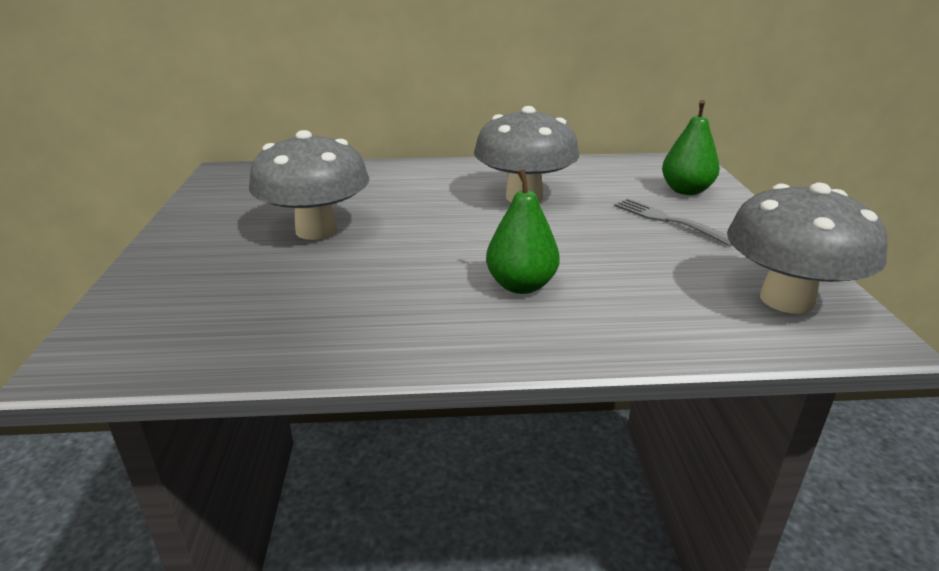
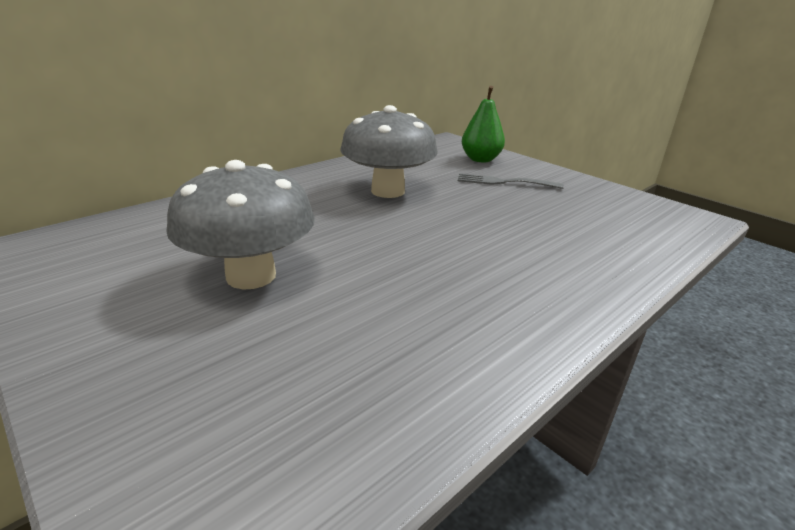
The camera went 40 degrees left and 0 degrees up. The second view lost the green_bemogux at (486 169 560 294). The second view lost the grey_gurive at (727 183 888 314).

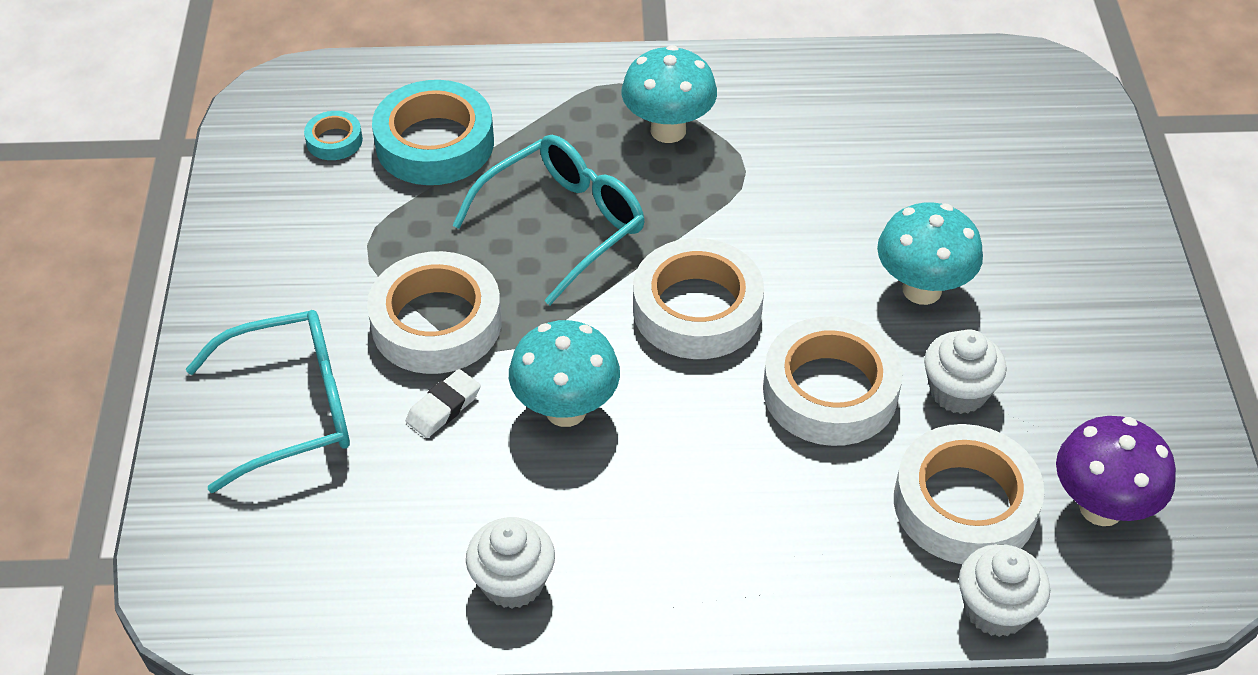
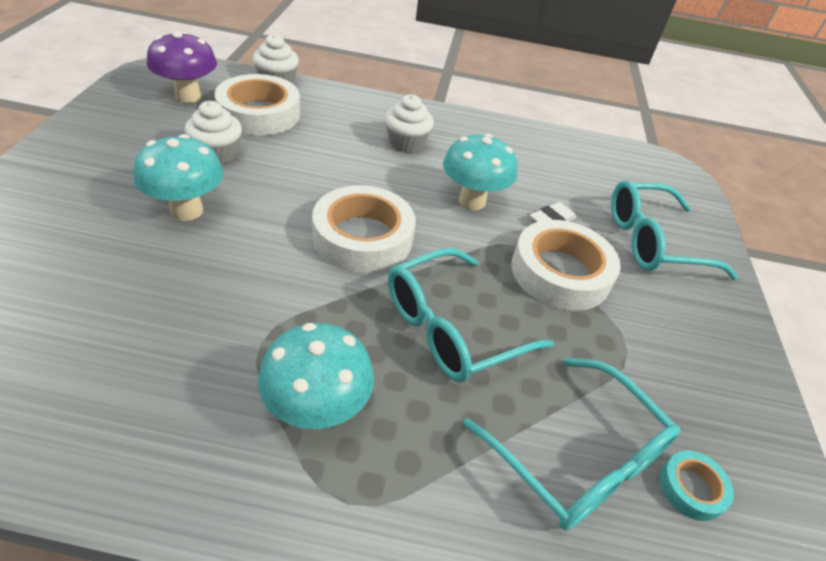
The camera went 175 degrees left and 5 degrees down. The second view lost the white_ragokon at (763 316 903 446). The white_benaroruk ended up elsewhere, having gone from (466 517 555 609) to (385 94 434 153). Where the turquoise_ragokon stood at (372 80 494 185), the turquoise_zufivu came to stand at (463 357 680 530).

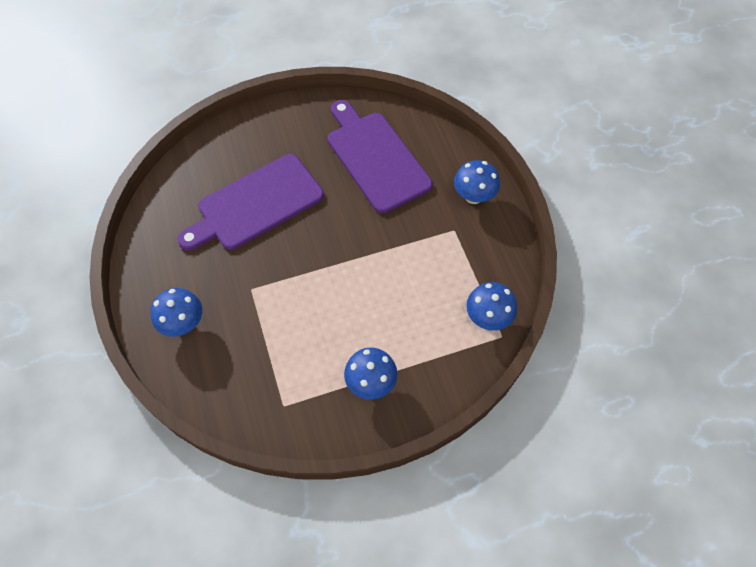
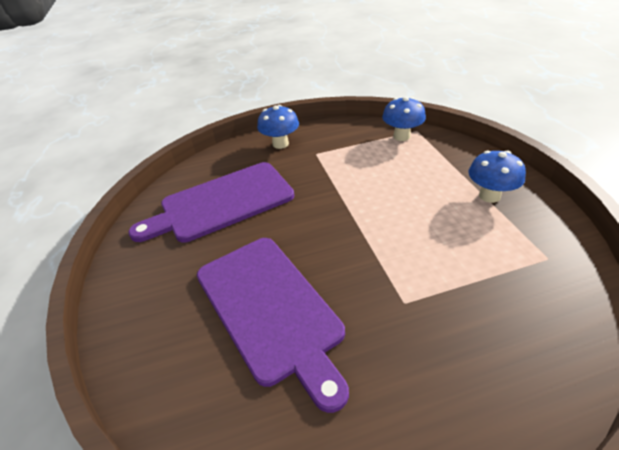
The camera went 85 degrees left and 20 degrees down. The second view lost the blue_gurive at (150 288 202 337).

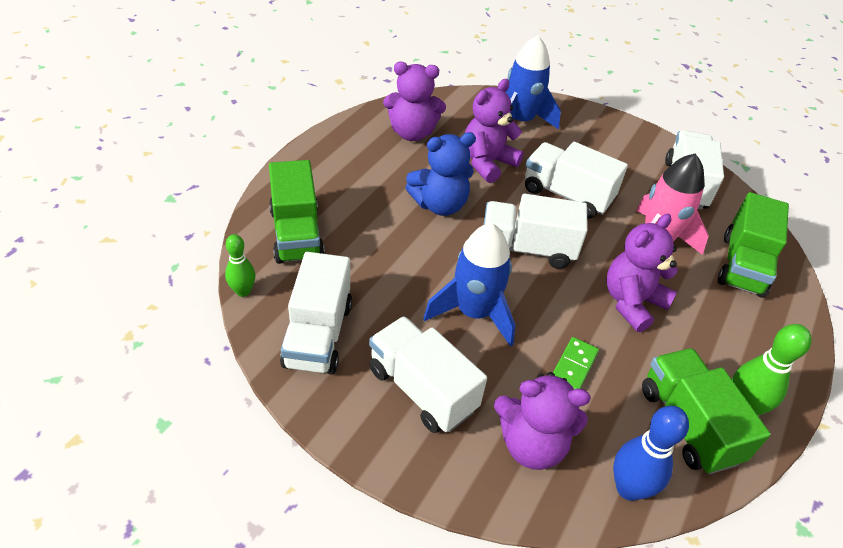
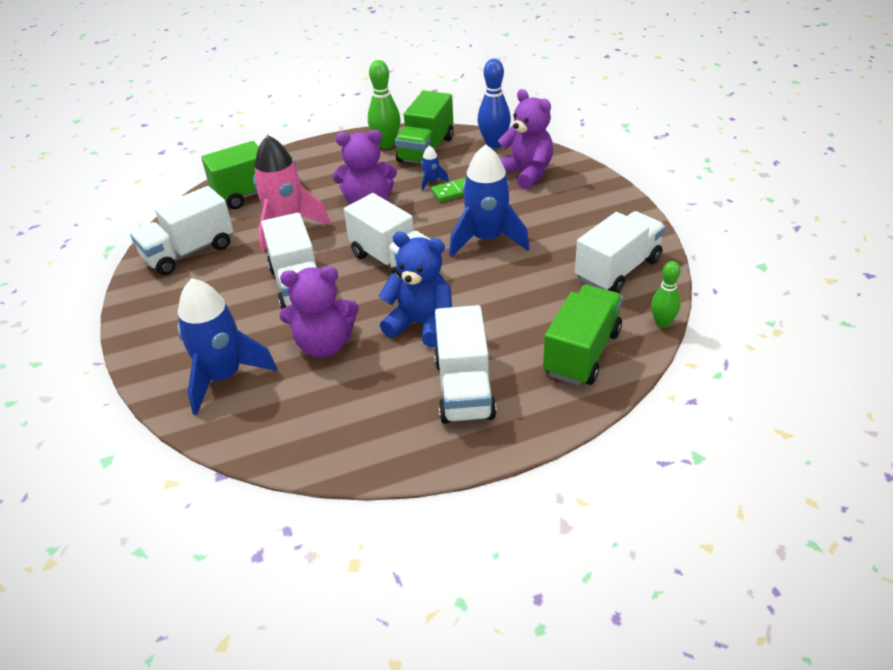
The camera went 135 degrees left and 5 degrees down. The second view lost the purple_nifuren at (383 62 446 141). The second view gained the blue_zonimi at (421 145 449 191). The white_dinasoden ended up elsewhere, having gone from (369 316 487 433) to (434 305 497 424).

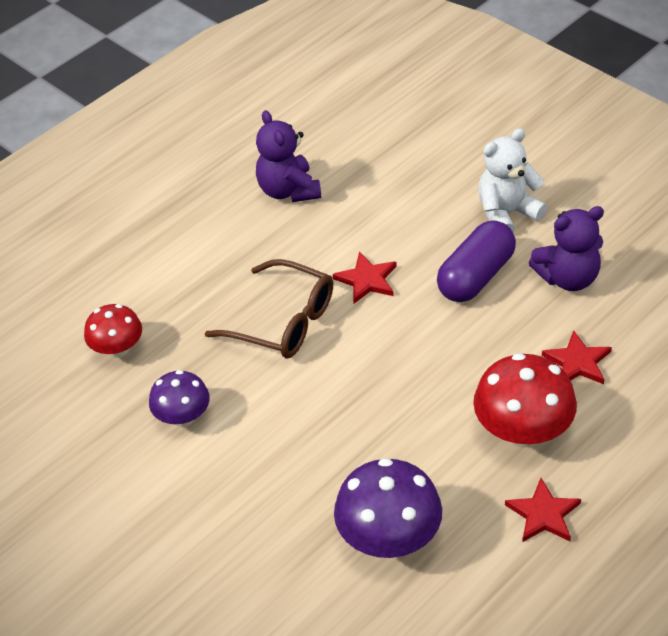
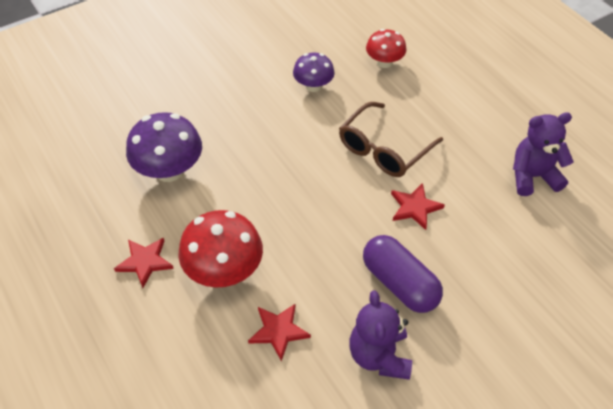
The camera went 100 degrees right and 5 degrees up. The second view lost the white_nifuren at (478 128 547 233).

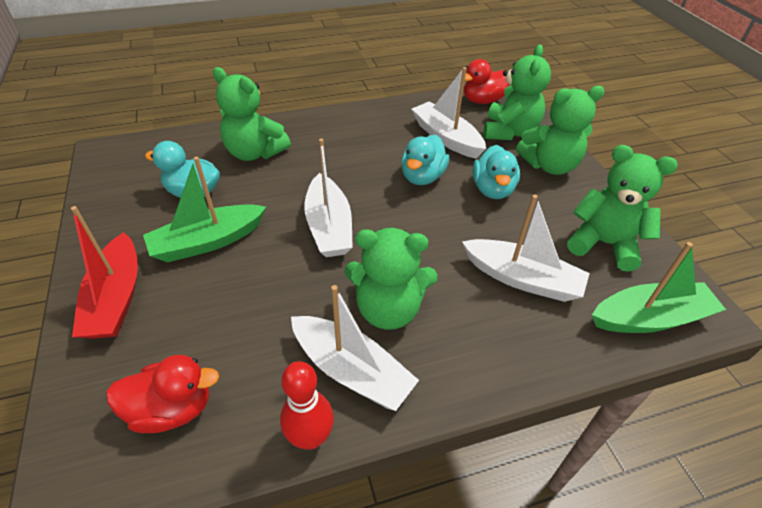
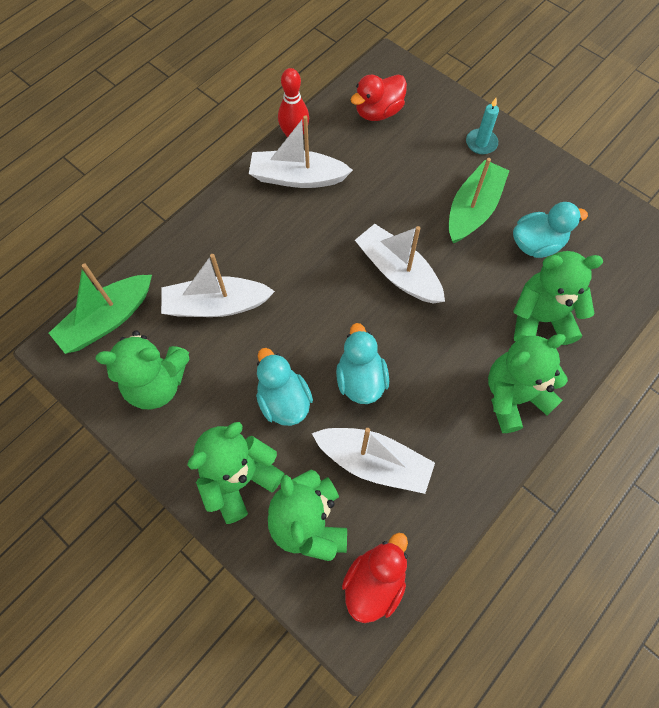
The camera went 150 degrees right and 20 degrees up. The green_nifuren ended up elsewhere, having gone from (345 228 438 330) to (488 334 568 433). Where the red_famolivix stood at (71 206 138 339), the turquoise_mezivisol came to stand at (466 98 499 154).

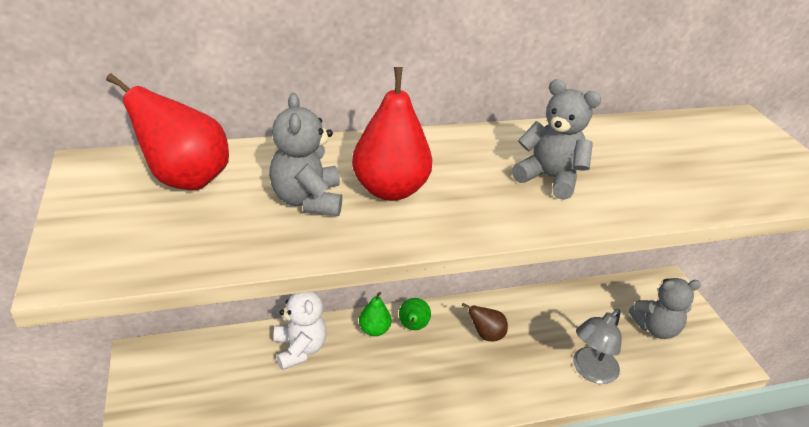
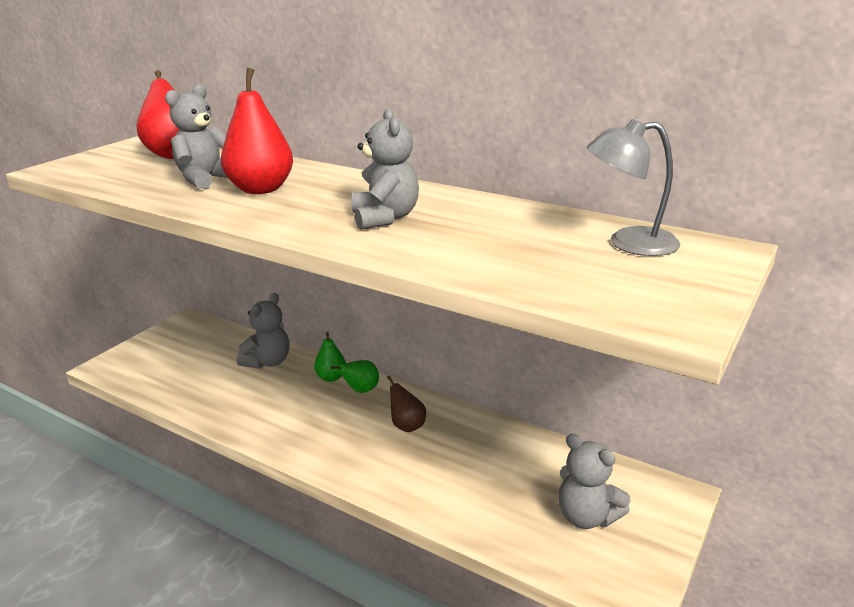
The camera went 50 degrees right and 10 degrees down. The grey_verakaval ended up elsewhere, having gone from (573 309 622 384) to (587 119 680 256). What was the white_nifuren at (273 292 327 370) turned into the grey_nifuren at (237 293 289 369).

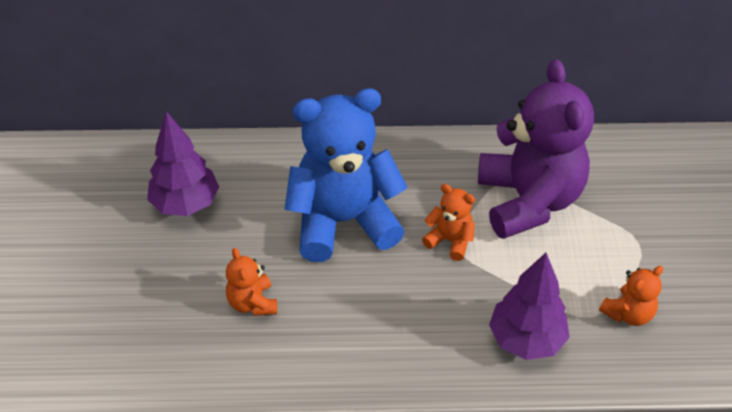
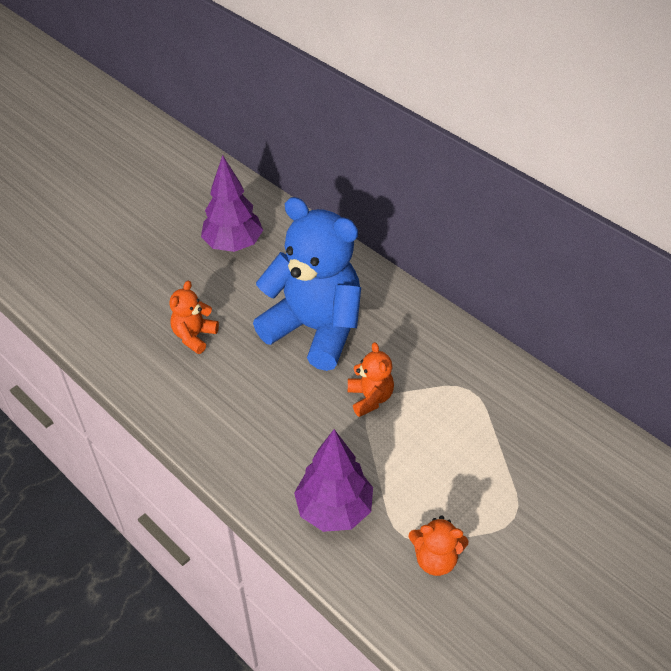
The camera went 45 degrees right and 0 degrees up. The second view lost the purple_nifuren at (478 59 594 239).

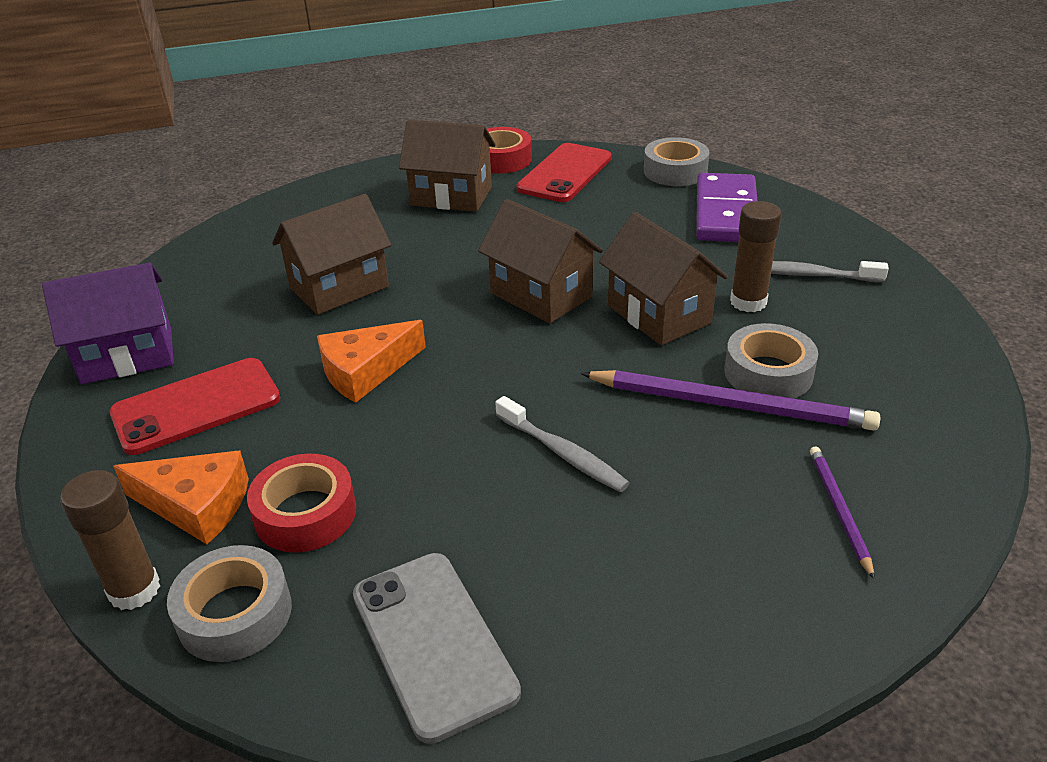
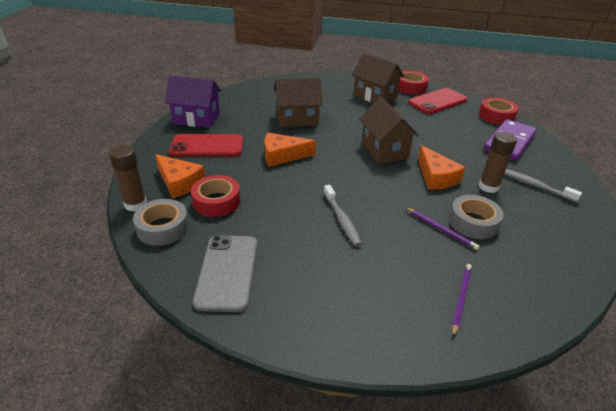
The camera went 25 degrees right and 0 degrees up. Where the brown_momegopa stood at (599 212 728 345), the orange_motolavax came to stand at (418 145 466 190). What was the grey_ragokon at (644 137 709 186) turned into the red_ragokon at (479 97 519 125). The size of the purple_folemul at (580 370 881 431) changed by a factor of 0.52.

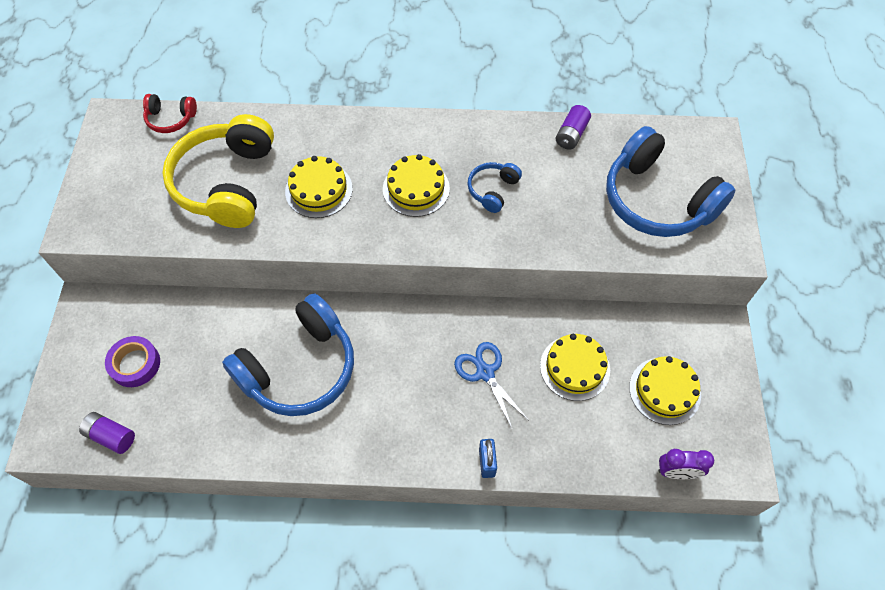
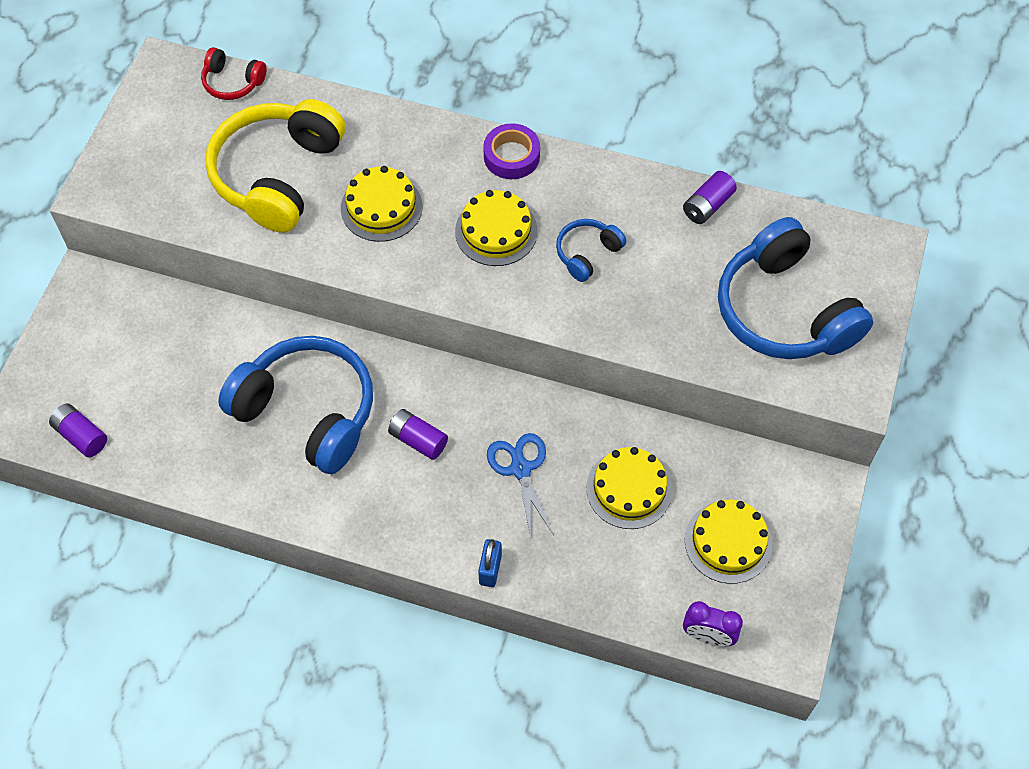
The camera went 15 degrees right and 0 degrees up. The second view gained the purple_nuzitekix at (388 409 448 460). The purple_ragokon ended up elsewhere, having gone from (105 336 160 387) to (483 123 540 179). The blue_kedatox at (222 293 354 416) ended up facing another way, 120 degrees counterclockwise from before.

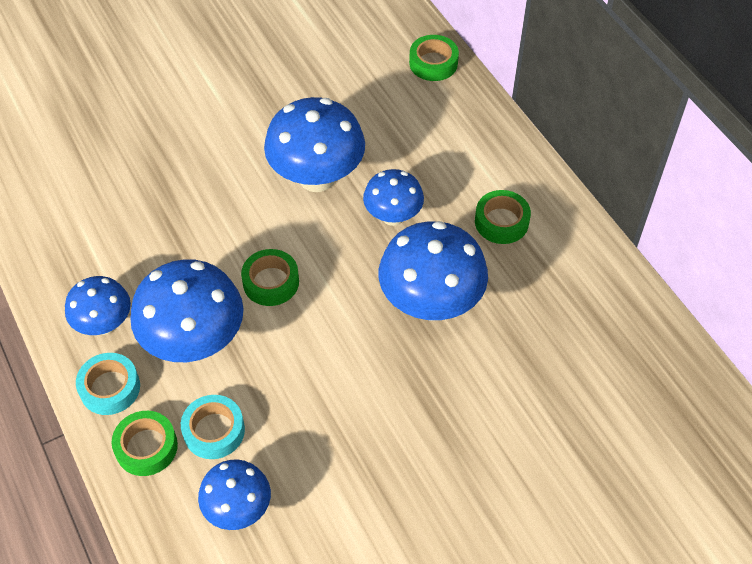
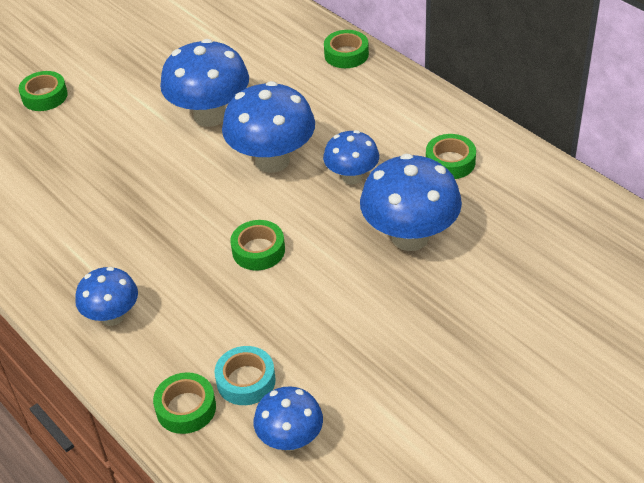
The camera went 10 degrees left and 10 degrees down. The second view lost the turquoise_ragokon at (76 353 140 415). The second view gained the green_ragokon at (19 71 68 111). The blue_gurive ended up elsewhere, having gone from (130 259 244 362) to (160 39 249 127).

